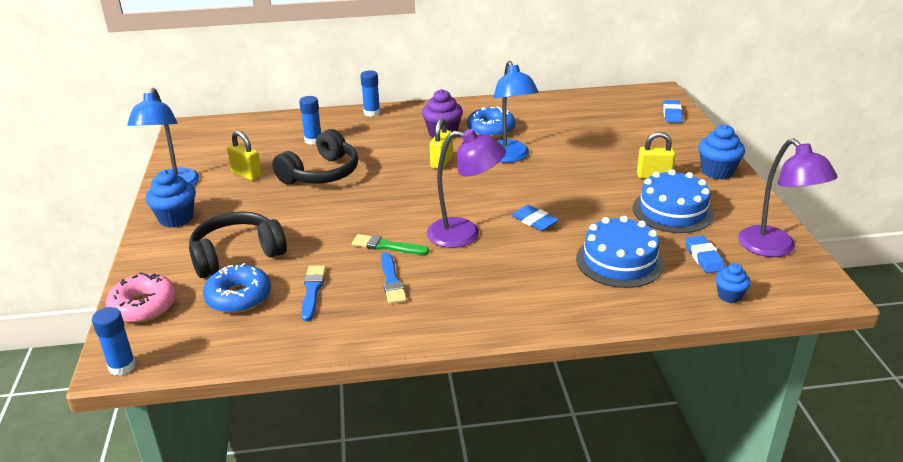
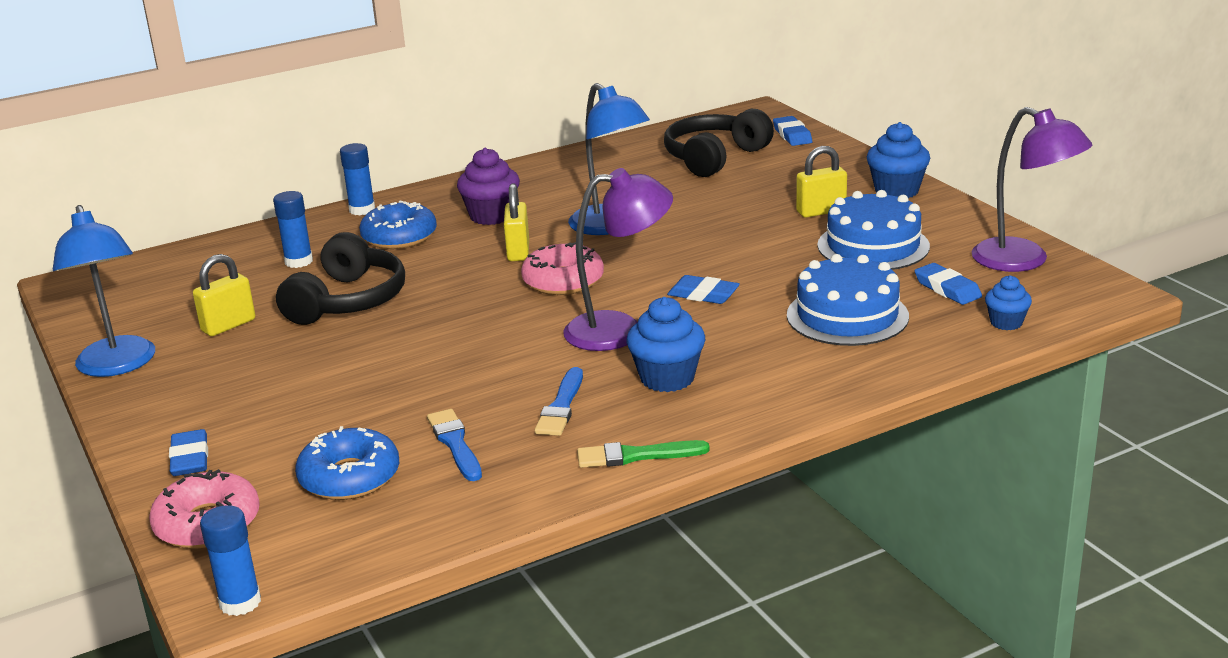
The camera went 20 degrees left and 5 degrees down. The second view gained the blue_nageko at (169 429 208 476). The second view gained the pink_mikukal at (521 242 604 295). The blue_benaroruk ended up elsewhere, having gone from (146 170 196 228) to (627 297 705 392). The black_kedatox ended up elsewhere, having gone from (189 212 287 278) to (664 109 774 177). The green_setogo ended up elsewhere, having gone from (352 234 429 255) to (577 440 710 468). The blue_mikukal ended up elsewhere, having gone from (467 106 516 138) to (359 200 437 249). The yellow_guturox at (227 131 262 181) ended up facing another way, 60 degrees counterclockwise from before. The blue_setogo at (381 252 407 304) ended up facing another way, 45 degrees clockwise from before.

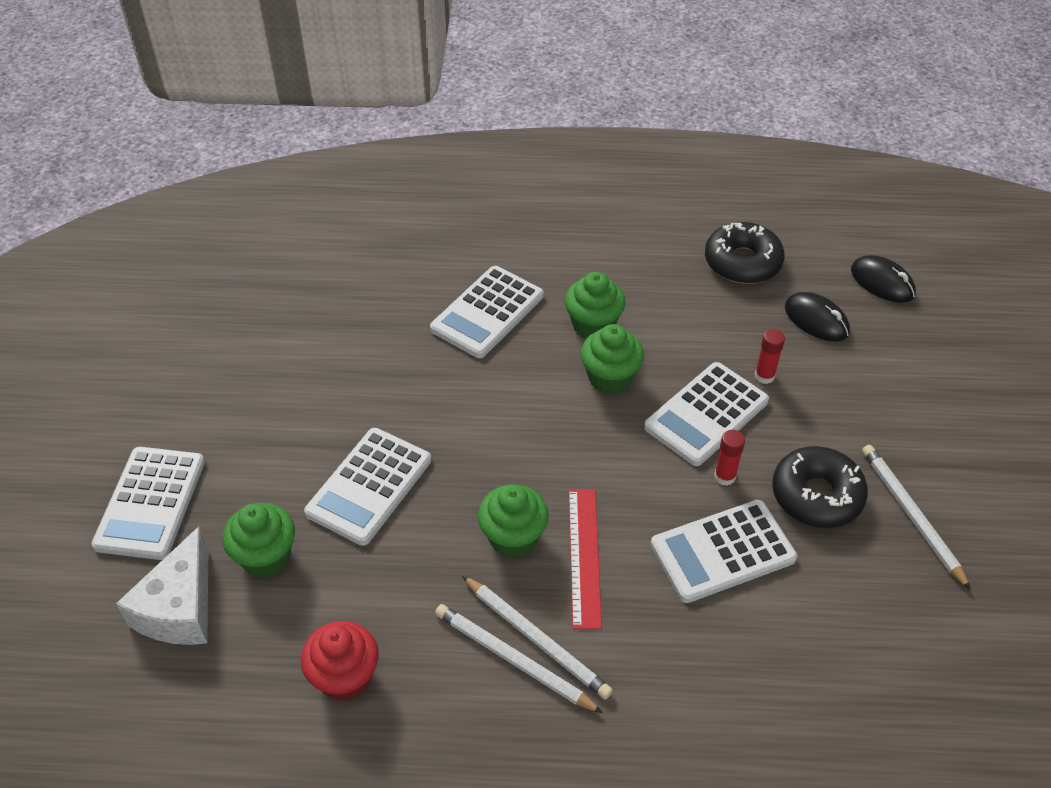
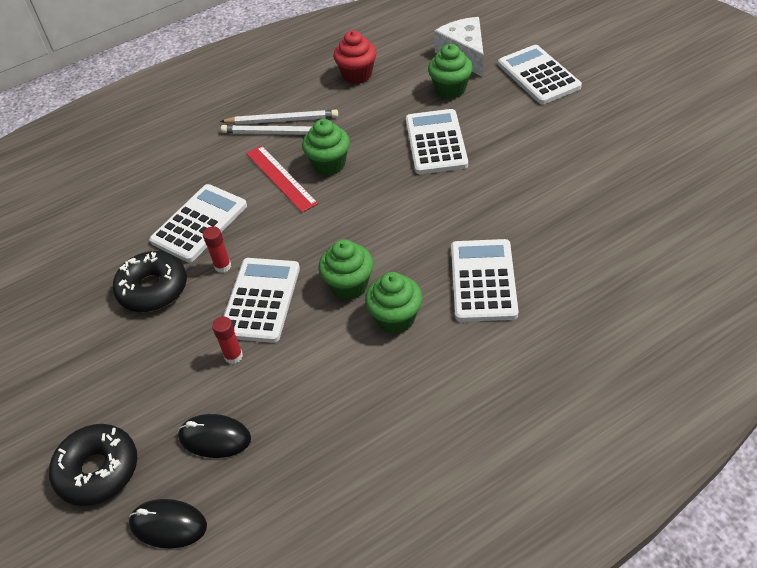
The camera went 150 degrees right and 0 degrees up. The second view lost the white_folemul at (862 445 971 590). The black_mikukal ended up elsewhere, having gone from (705 222 785 284) to (49 424 137 506).

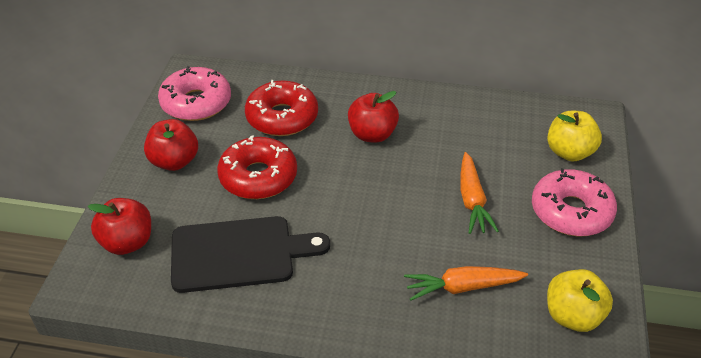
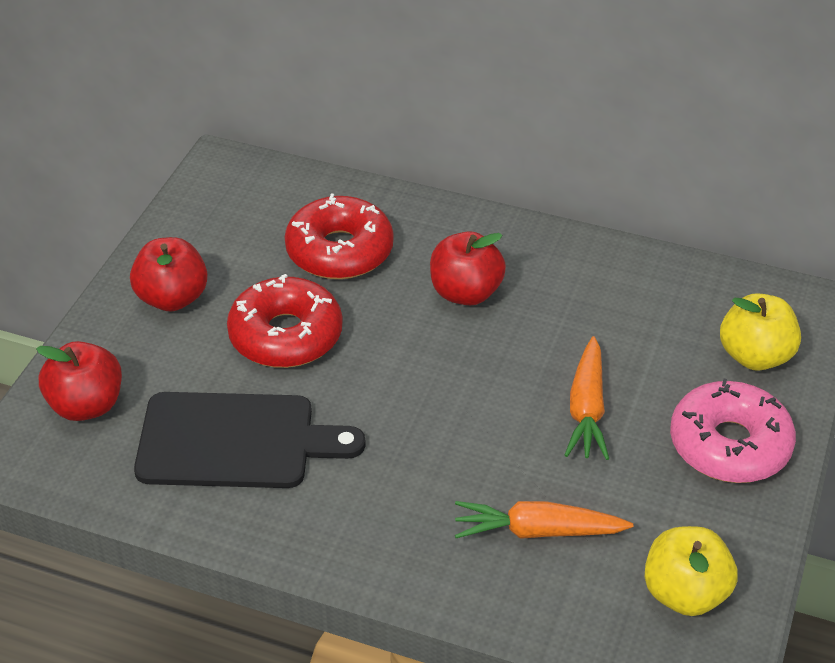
The camera went 10 degrees right and 0 degrees up. The second view lost the pink_mikukal at (158 66 231 121).

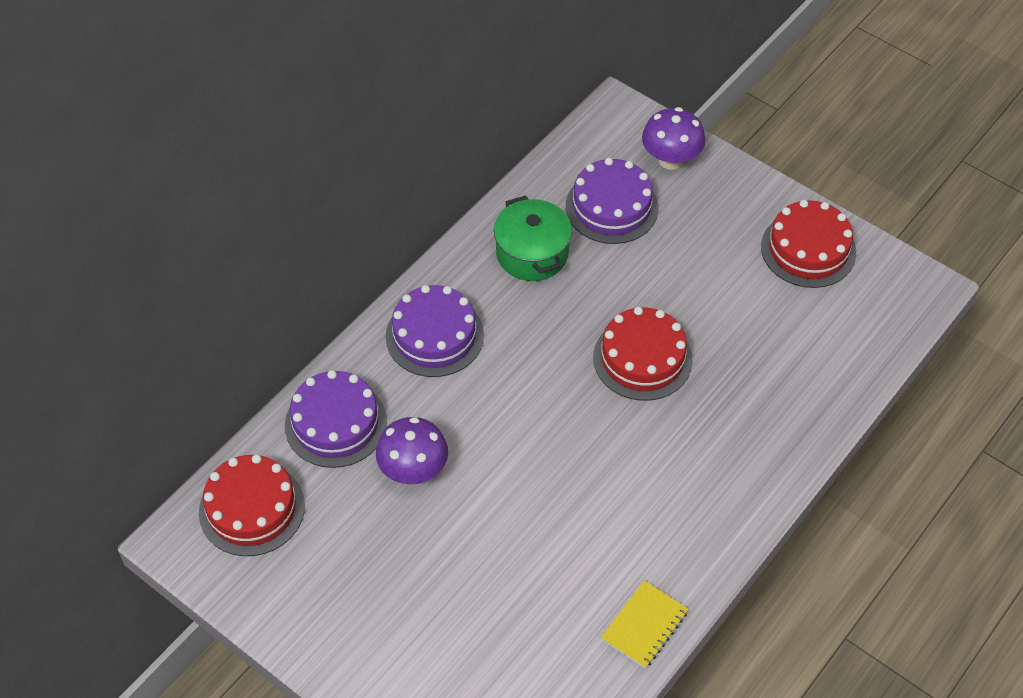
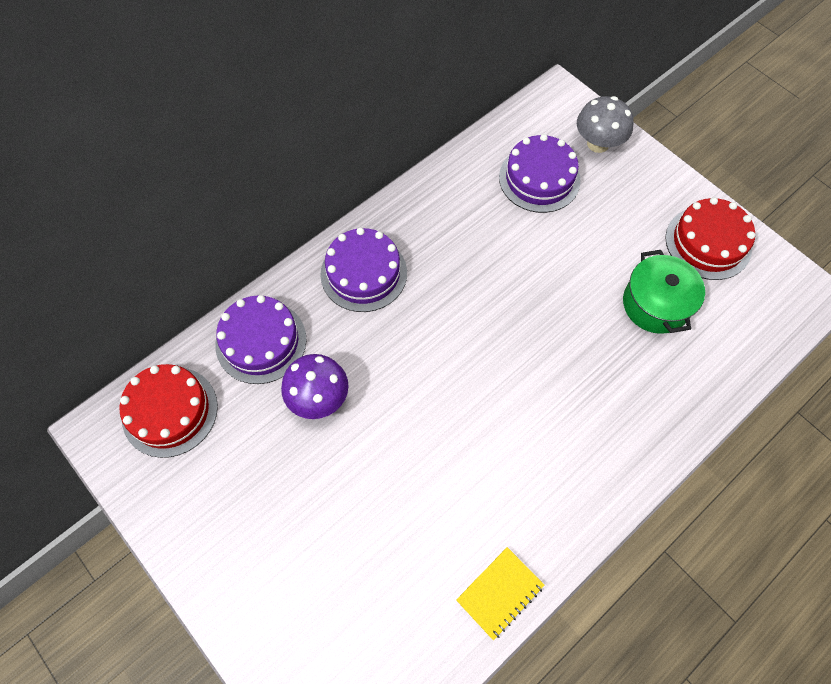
The camera went 10 degrees right and 10 degrees up. The second view lost the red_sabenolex at (593 307 693 401). The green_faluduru ended up elsewhere, having gone from (494 195 572 281) to (623 250 705 334). What was the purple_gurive at (642 107 705 170) turned into the grey_gurive at (577 96 634 153).

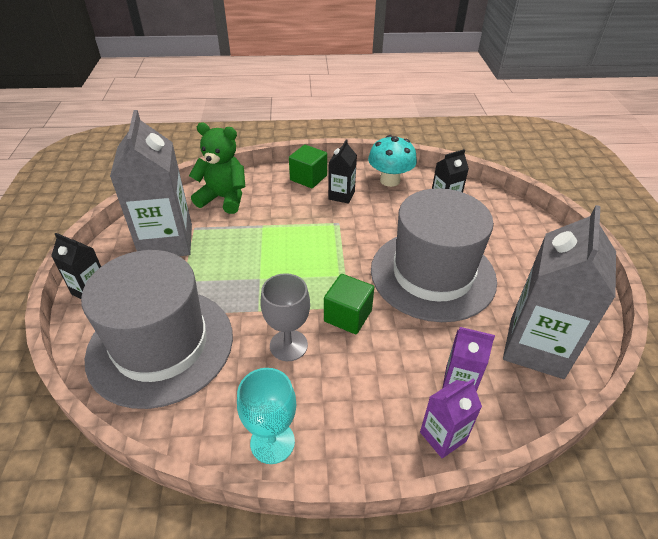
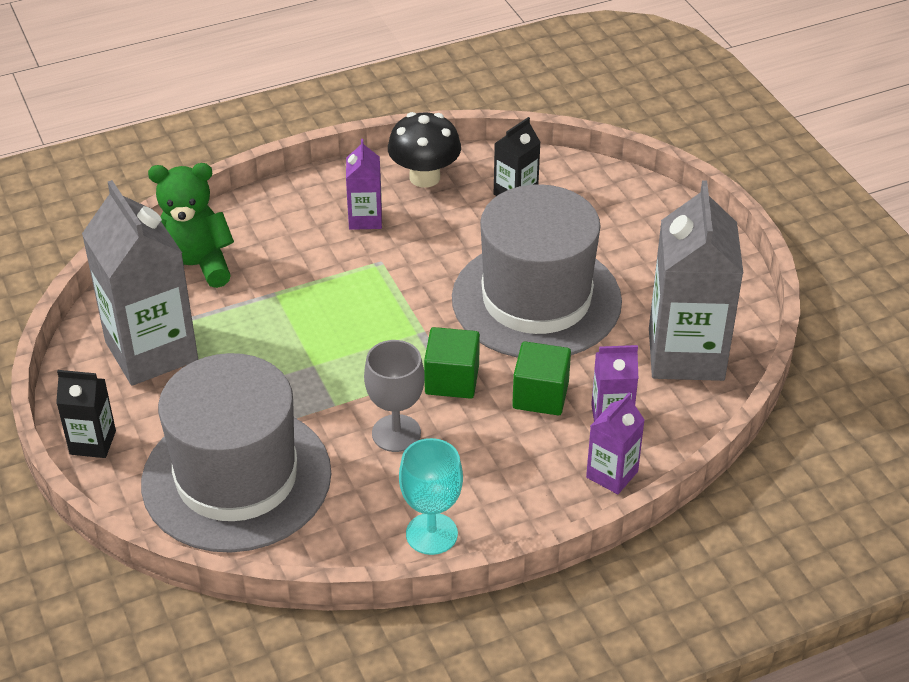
The camera went 20 degrees left and 0 degrees up. The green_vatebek ended up elsewhere, having gone from (289 145 327 188) to (512 342 571 416). What was the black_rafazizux at (329 139 357 204) turned into the purple_rafazizux at (346 139 382 230). What was the turquoise_gurive at (368 135 417 187) turned into the black_gurive at (388 112 461 187).

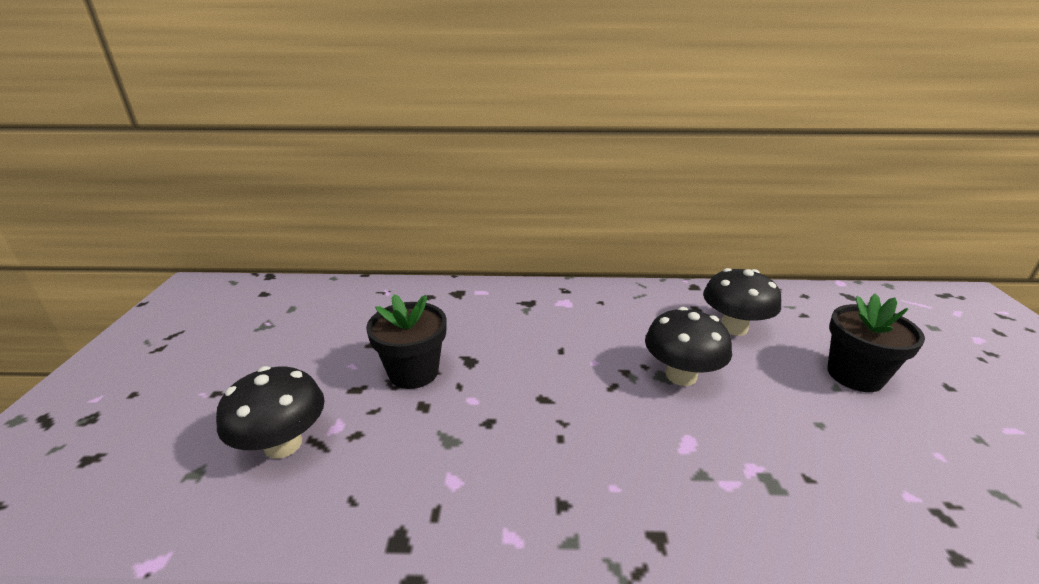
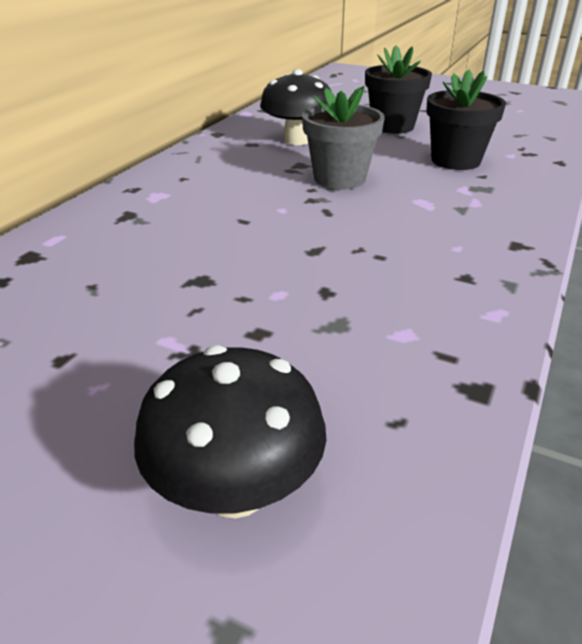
The camera went 65 degrees left and 5 degrees up. The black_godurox ended up elsewhere, having gone from (366 294 447 389) to (426 70 506 170). Where the black_gurive stood at (645 307 732 386), the grey_godurox came to stand at (302 86 385 190).

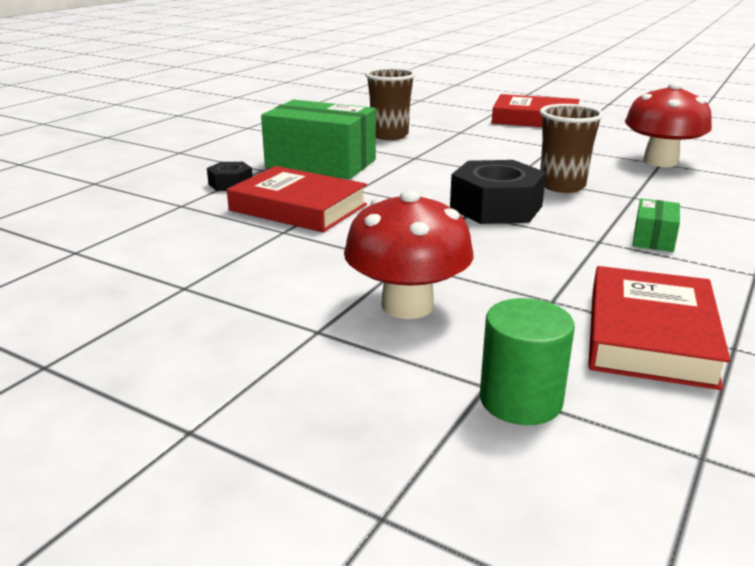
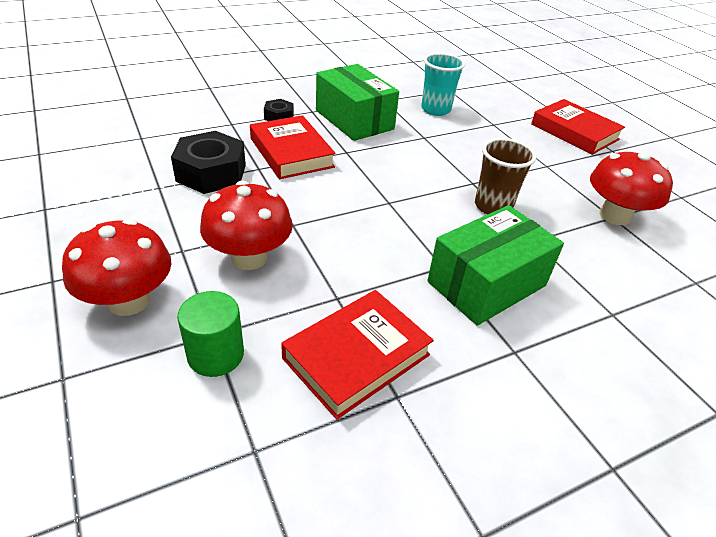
The camera went 30 degrees right and 15 degrees up. The second view gained the red_gurive at (62 219 172 316). The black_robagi ended up elsewhere, having gone from (450 160 546 224) to (171 131 246 194). What was the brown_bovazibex at (365 67 416 140) turned into the turquoise_bovazibex at (421 53 465 116). The size of the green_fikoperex at (633 198 680 252) changed by a factor of 2.20.

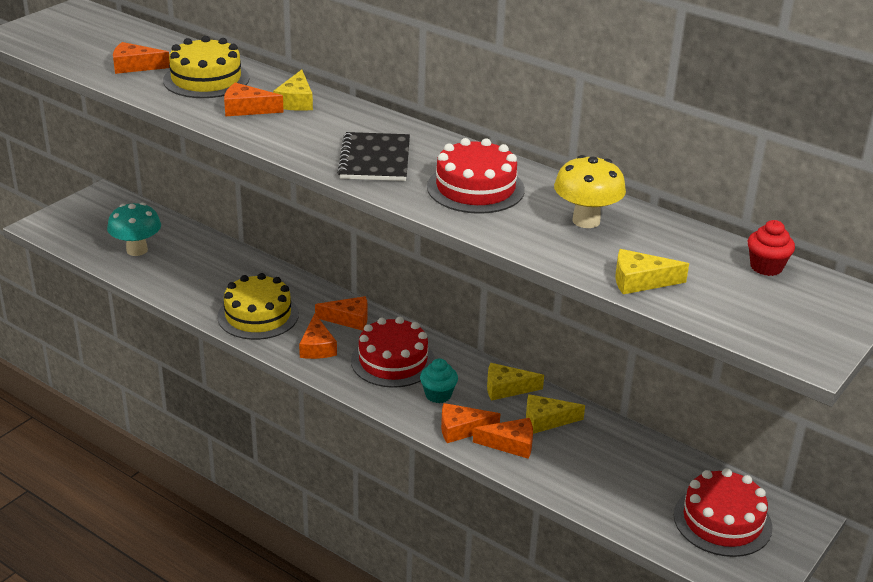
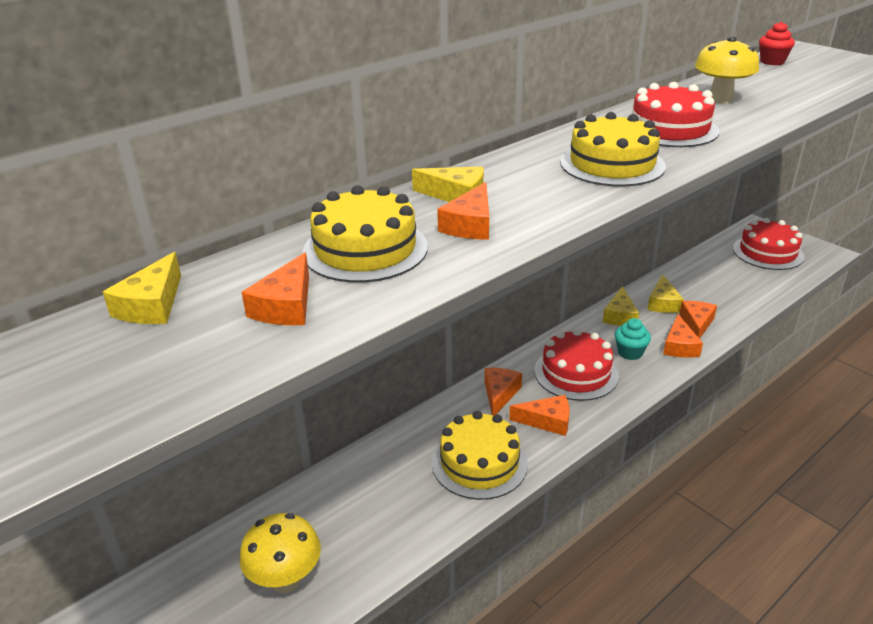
The camera went 75 degrees left and 0 degrees up. The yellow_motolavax ended up elsewhere, having gone from (615 249 689 294) to (103 252 181 324). Where the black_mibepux stood at (337 132 410 181), the yellow_sabenolex came to stand at (560 112 666 187). What was the turquoise_gurive at (107 203 161 256) turned into the yellow_gurive at (240 513 321 593).

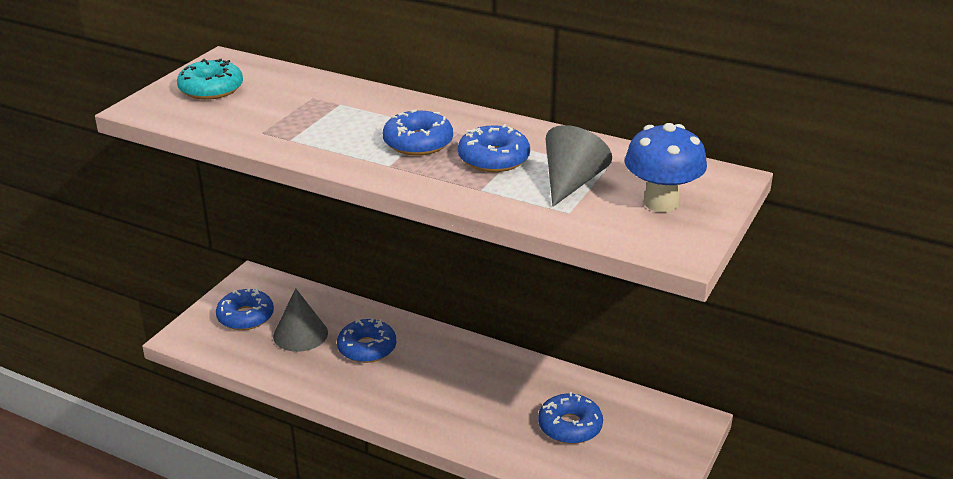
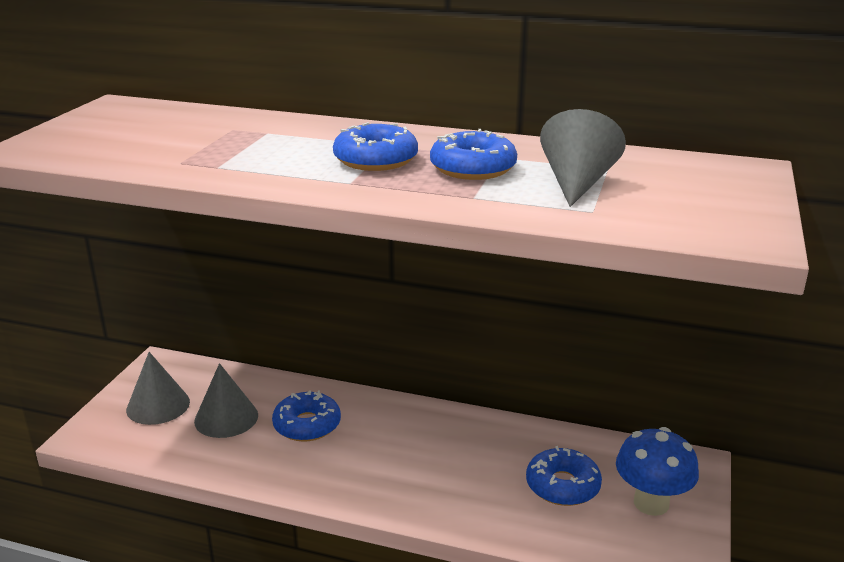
The camera went 10 degrees left and 5 degrees down. The second view lost the turquoise_mikukal at (177 59 243 100). The blue_gurive ended up elsewhere, having gone from (625 123 707 212) to (616 427 699 516). Where the blue_mikukal stood at (216 288 274 330), the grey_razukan came to stand at (126 352 190 425).

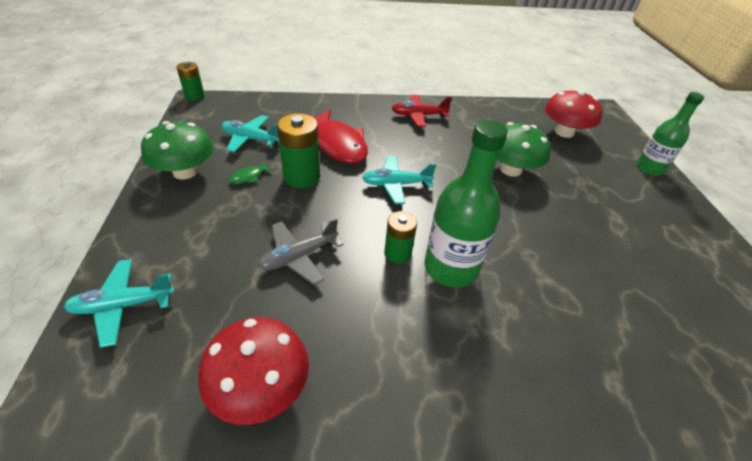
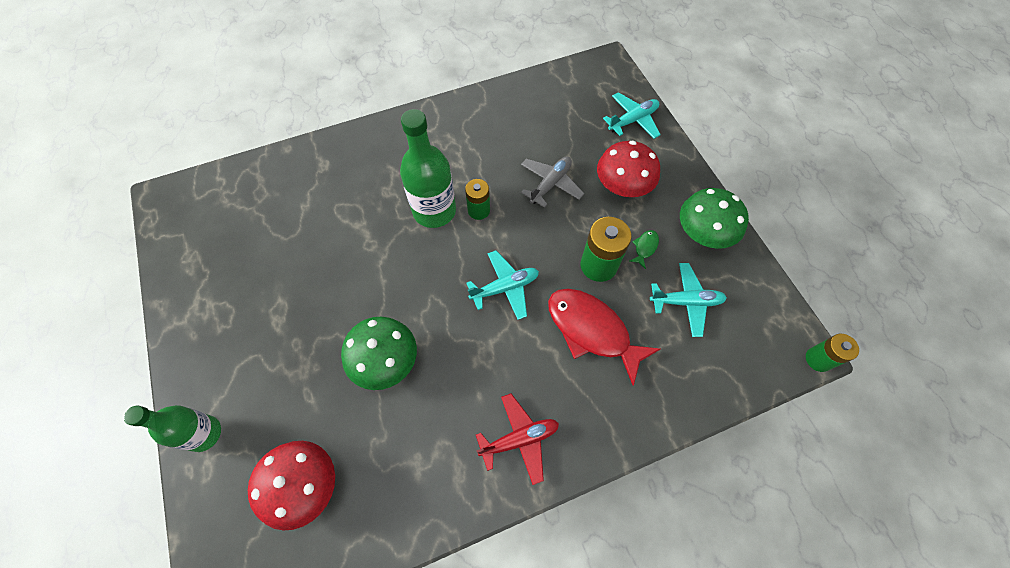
The camera went 165 degrees right and 20 degrees up. The red_gurive ended up elsewhere, having gone from (198 317 309 425) to (597 140 660 197).

